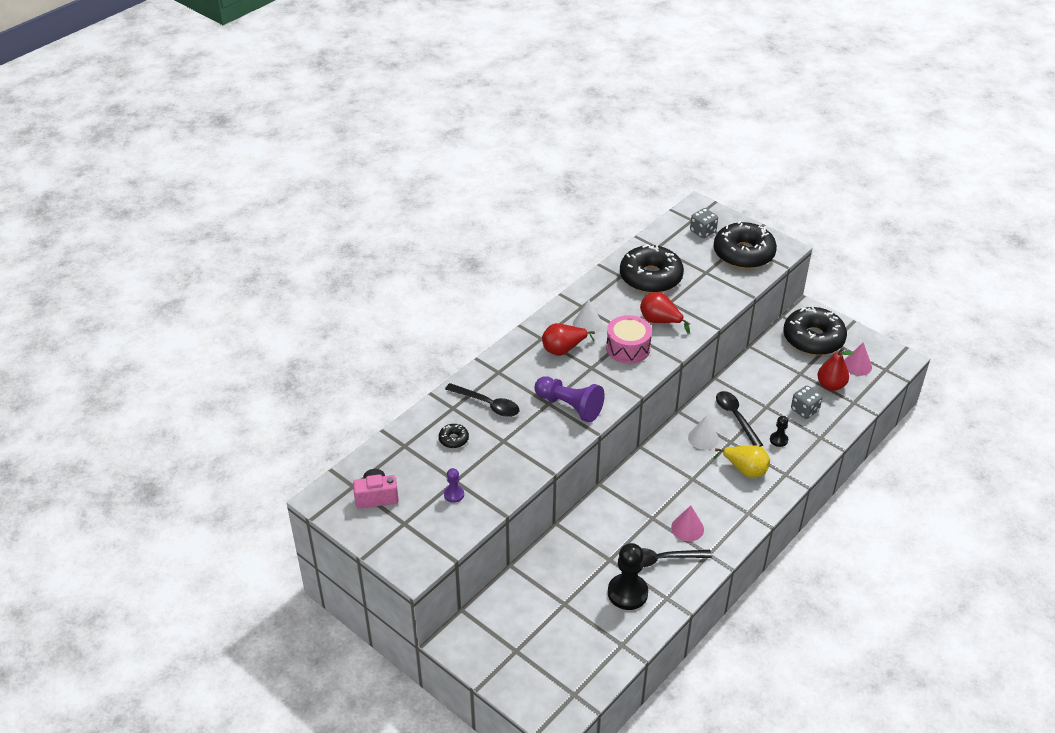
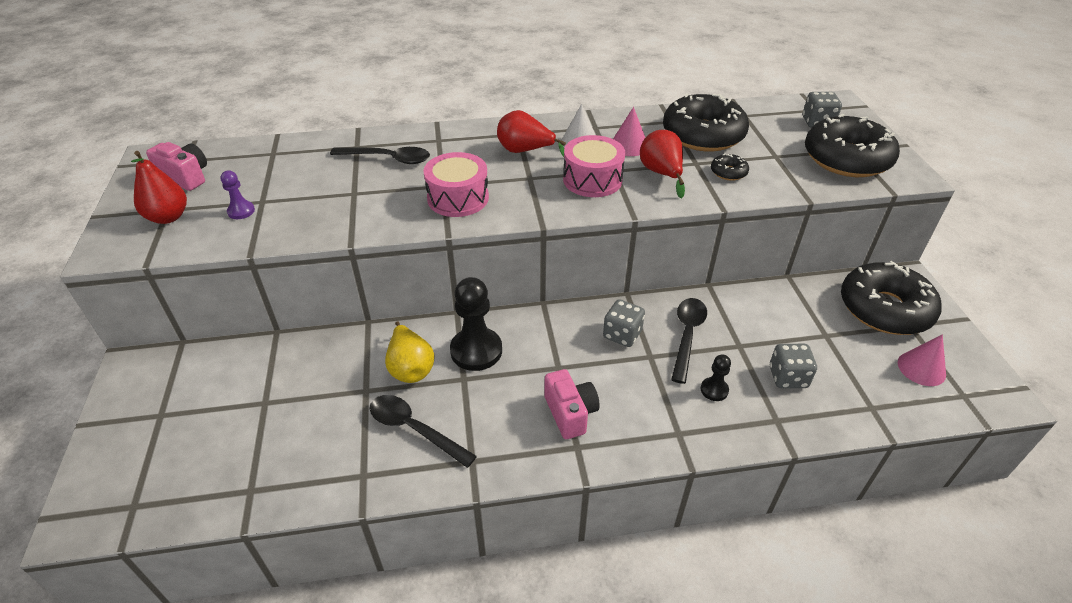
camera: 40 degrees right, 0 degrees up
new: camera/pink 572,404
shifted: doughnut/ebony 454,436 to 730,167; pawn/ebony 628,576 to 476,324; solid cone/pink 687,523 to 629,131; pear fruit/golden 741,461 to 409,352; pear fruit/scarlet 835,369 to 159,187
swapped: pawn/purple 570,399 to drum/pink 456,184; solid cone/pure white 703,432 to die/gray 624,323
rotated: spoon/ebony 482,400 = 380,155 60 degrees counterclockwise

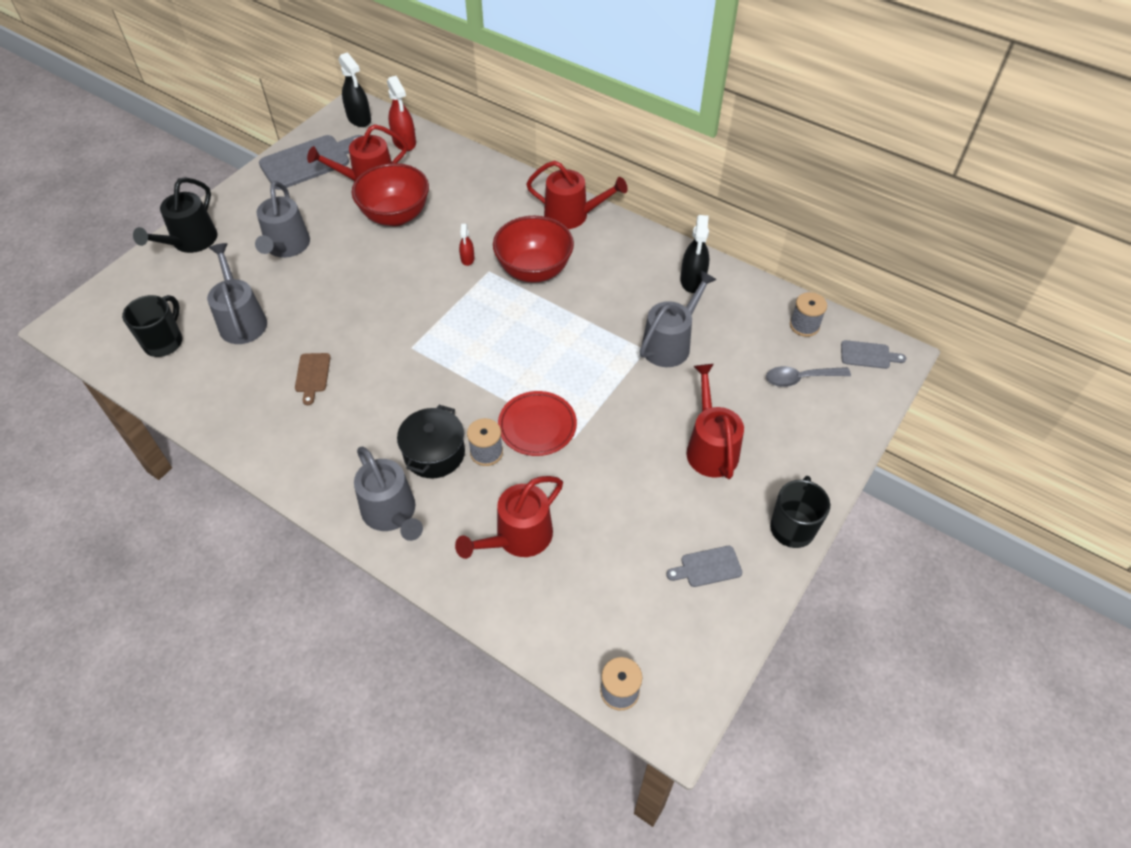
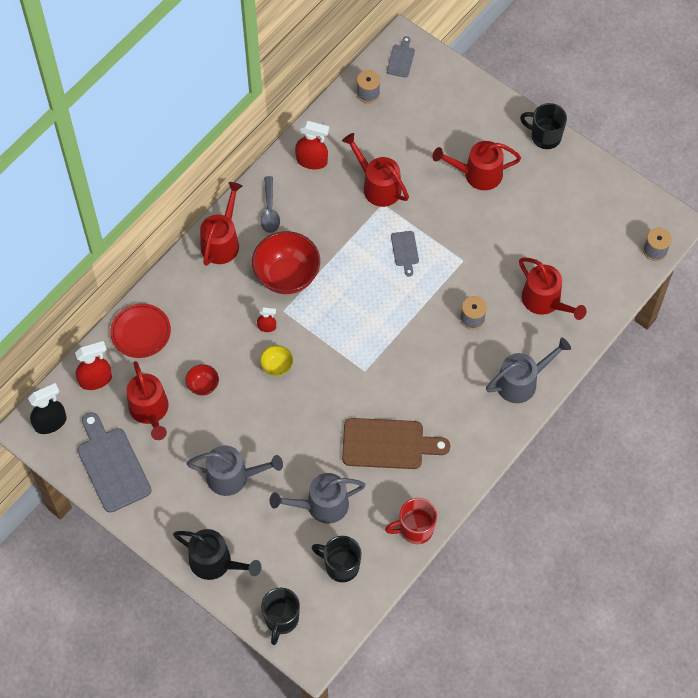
camera: 85 degrees left, 10 degrees up
gone: pot/ebony 431,441
new: bowl/golden 276,360; mug/ebony 280,616; mug/scarlet 411,521
shifted: flat dish/scarlet 537,423 to 140,330; cutting board/gray 704,566 to 405,254; spoon/gray 808,376 to 270,204
repainted: watering can/gray 678,319 to watering can/scarlet 375,170; spray cleaner/ebony 695,254 to spray cleaner/scarlet 312,145
scaled: cutting board/dark brown 313,379 = 396,443 x2.03; bowl/scarlet 390,194 = 202,380 x0.48

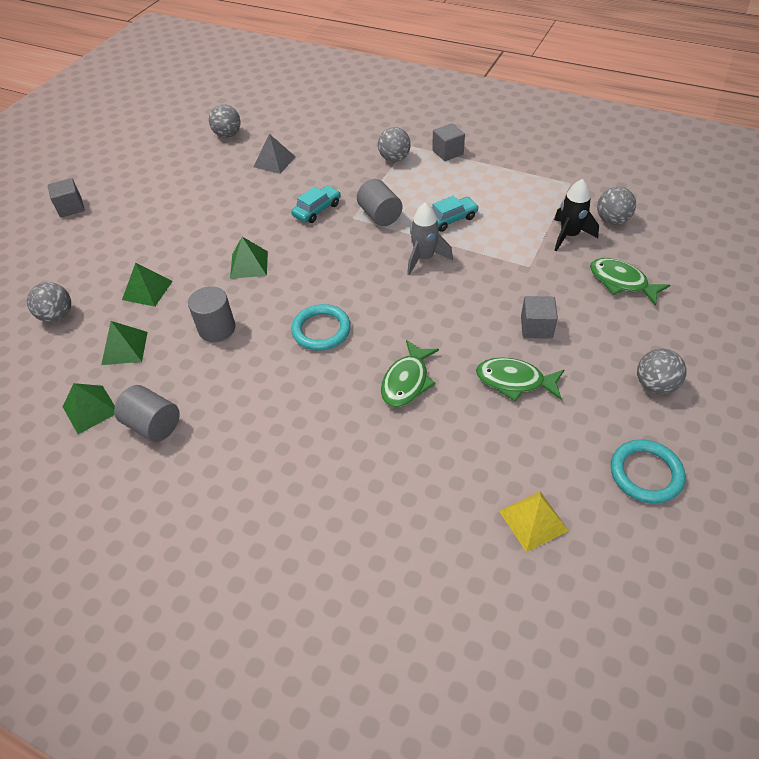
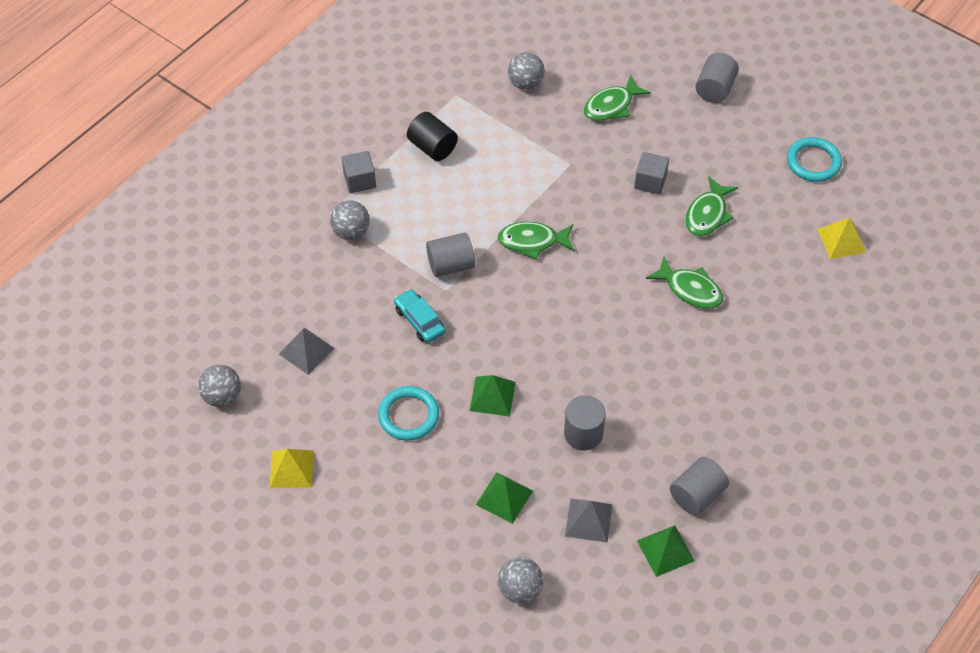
camera: 80 degrees left, 5 degrees up
gone: block/gray 66,197; automobile/teal 455,214; rocket/ebony 576,215; sphere/gray 662,371
new: pyramid/golden 291,468; cylinder/ebony 432,136; cylinder/gray 717,78
shifted: torus/teal 321,327 to 408,413
swapped: rocket/gray 430,238 to fish figure/green 536,241
repainted: pyramid/green 124,343 to pyramid/gray 589,521

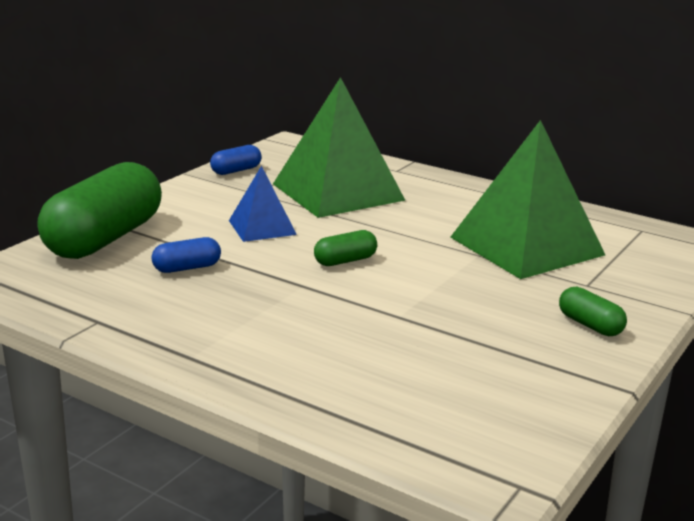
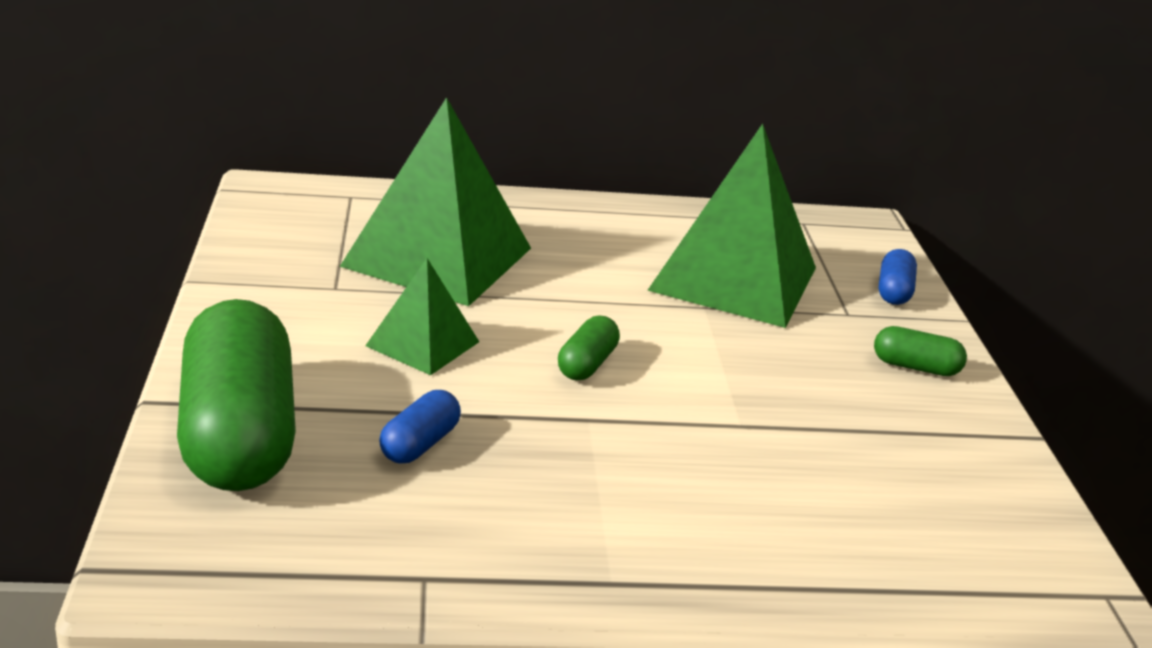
camera: 40 degrees left, 5 degrees up
shifted: pill shape/royal blue 236,160 to 898,277
repainted: pyramid/royal blue 263,204 to pyramid/green 422,316

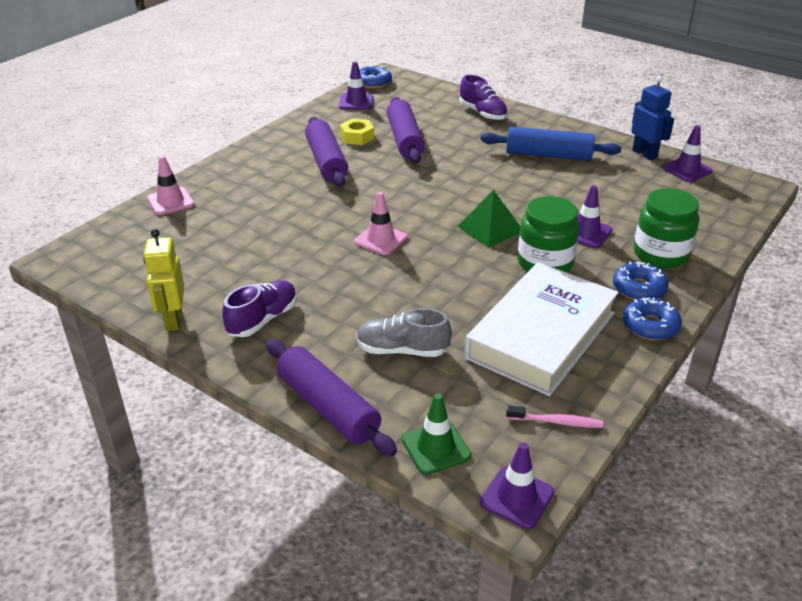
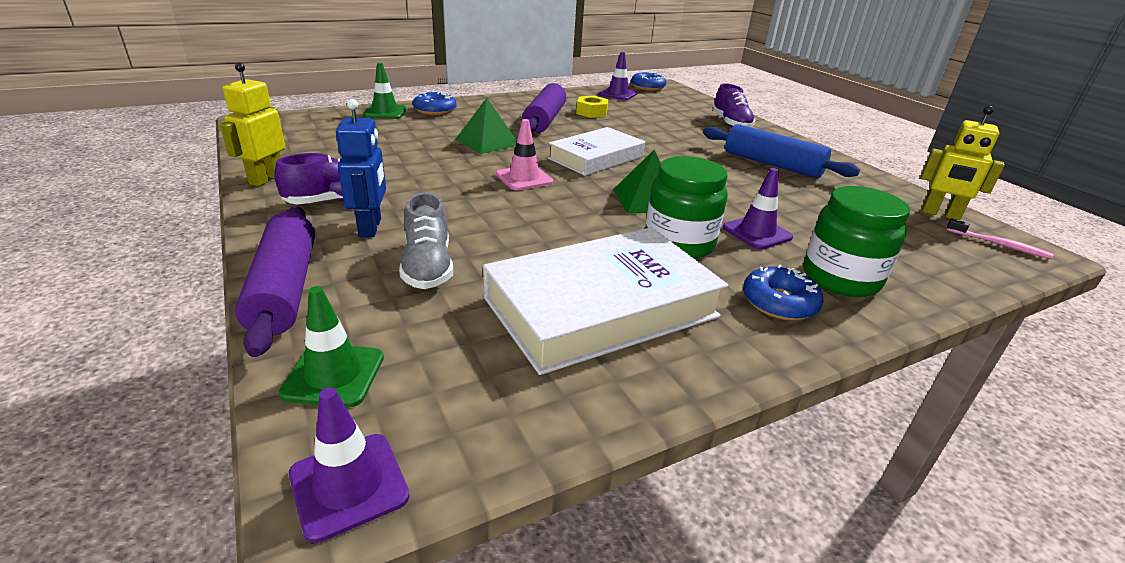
camera: 25 degrees right, 5 degrees down
gone: pastry roller/purple 406,130
new: pyramid/green 486,126; book/pure white 596,151
shifted: tooth brush/pink 554,417 to 1000,238; doughnut/royal blue 652,319 to 435,103; robot/royal blue 652,118 to 361,168
swapped: safety cone/purple 688,153 to robot/golden 963,163
repainted: safety cone/pink 170,185 to safety cone/green 385,91
rotated: sneaker/gray 404,332 = 426,240 135 degrees counterclockwise

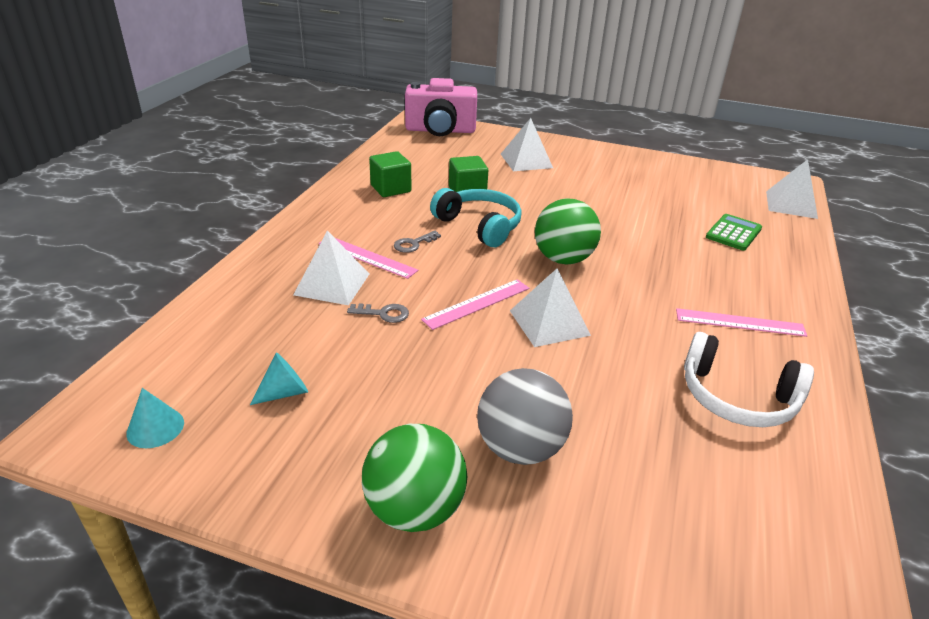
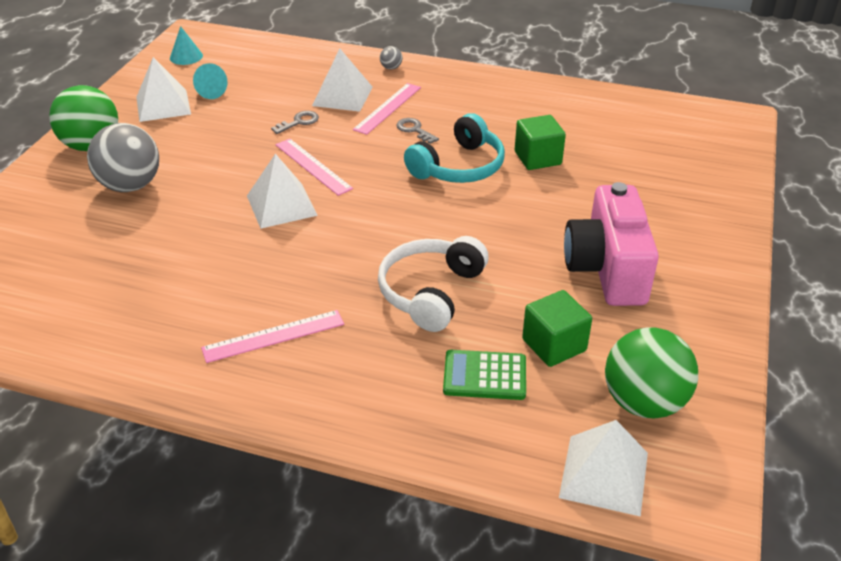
camera: 90 degrees right, 5 degrees up
new: sphere/gray 391,58
shifted: block/green 390,174 to 557,328; camera/pink 441,107 to 611,244; pyramid/pure white 527,144 to 163,89; sphere/green 568,231 to 651,372; headphones/pure white 749,379 to 433,284
rotated: key/gray 378,313 = 295,122 135 degrees counterclockwise; measuring stick/pink 741,322 = 272,336 60 degrees clockwise; calculator/green 734,232 = 484,375 150 degrees clockwise

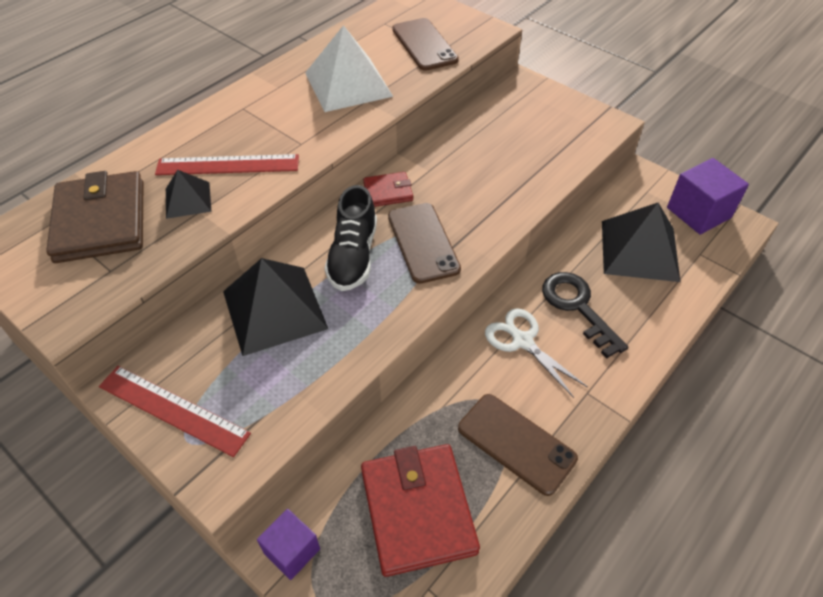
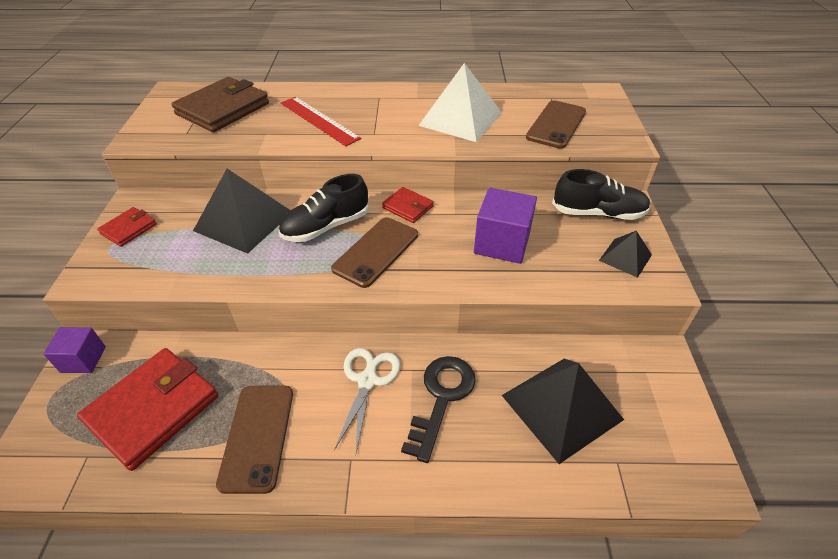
camera: 50 degrees right, 5 degrees down
new: sneaker/ebony 601,194
shifted: pyramid/ebony 189,194 to 625,254; block/purple 708,196 to 505,226
swapped: measuring stick/scarlet 175,411 to card wallet/scarlet 127,227

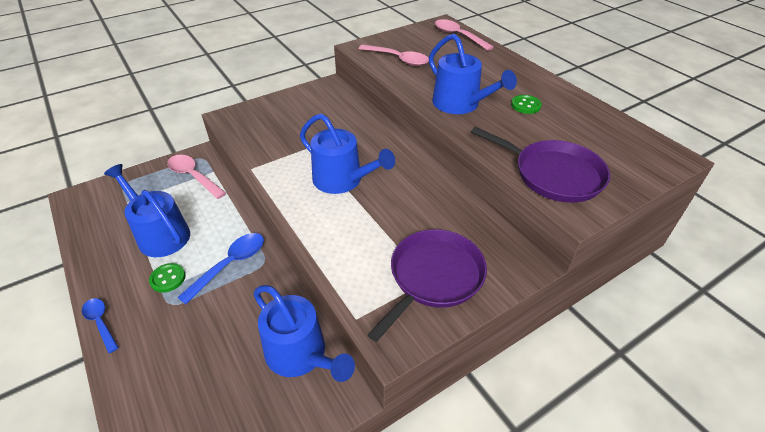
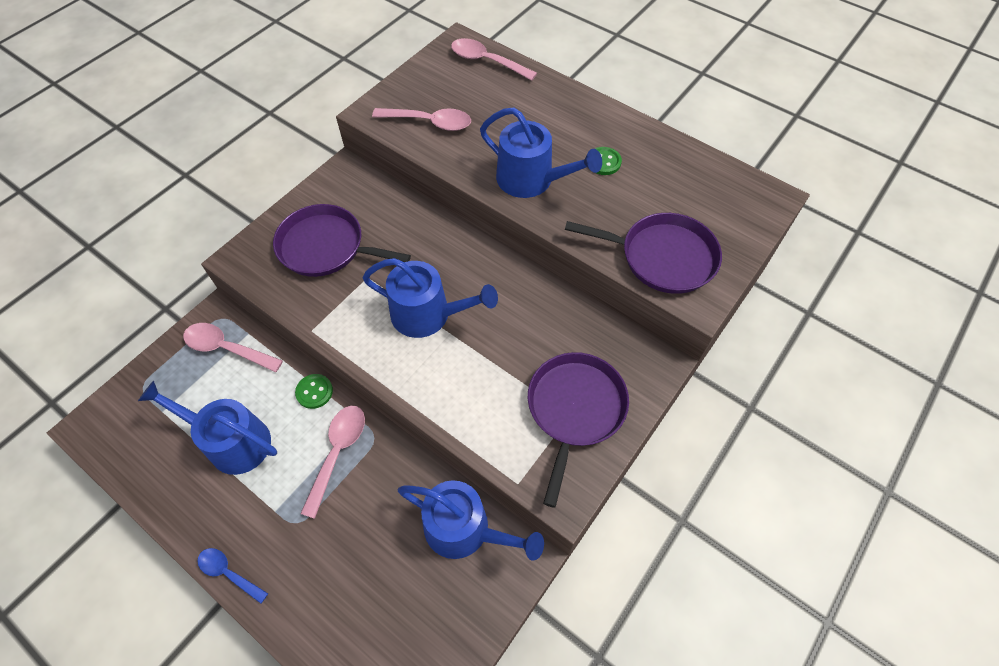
camera: 20 degrees left, 15 degrees up
new: skillet/purple 342,240
shifted: shirt button/green 167,278 to 314,391
repainted: spoon/royal blue 220,268 to spoon/pink 332,462

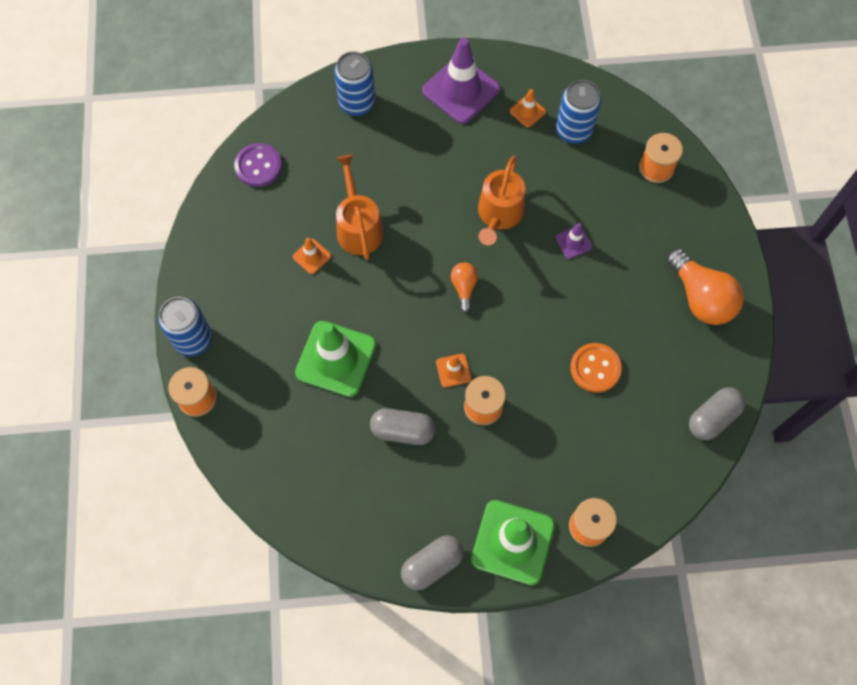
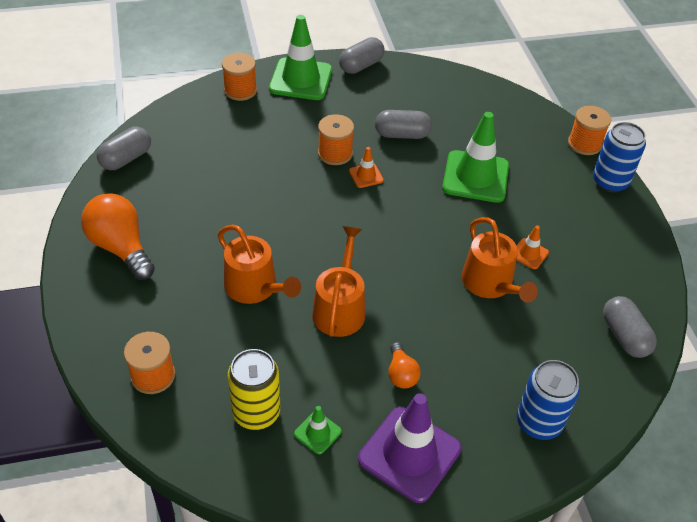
camera: 170 degrees right, 20 degrees down
gone: shirt button/orange-coloured 596,368
shifted: bulb/orange-coloured 464,287 to 404,365
swapped: shirt button/purple 258,165 to pill shape/gray 630,327; safety cone/purple 574,241 to watering can/orange-coloured 259,264
repainted: safety cone/orange-coloured 528,108 to safety cone/green 318,430; can/royal blue 578,112 to can/golden 254,389

